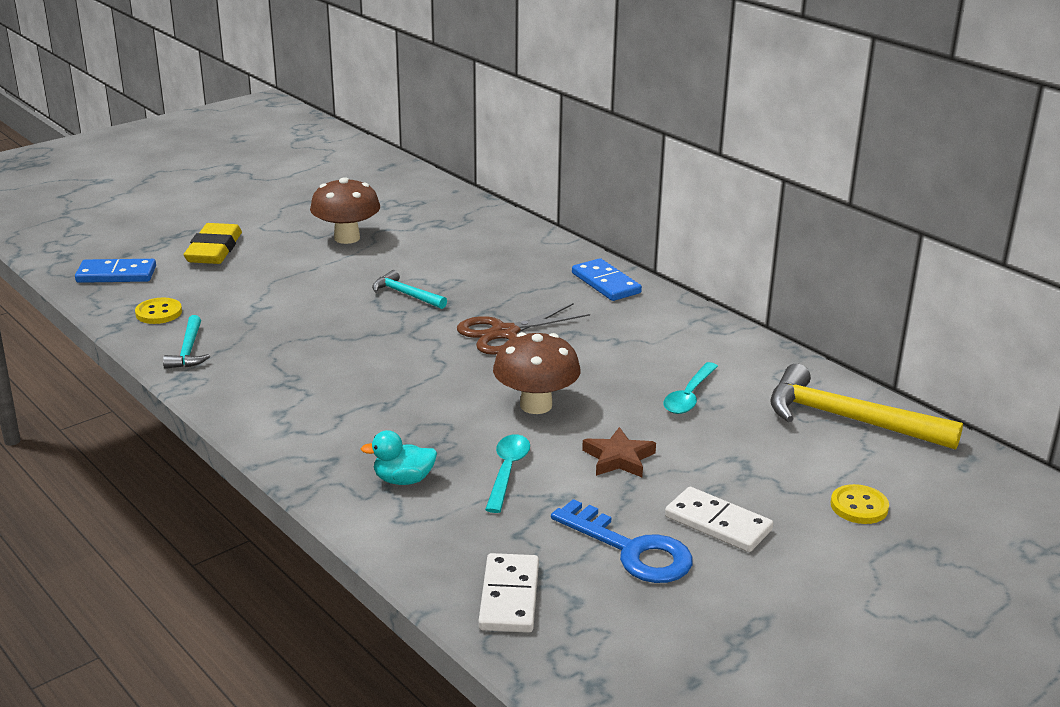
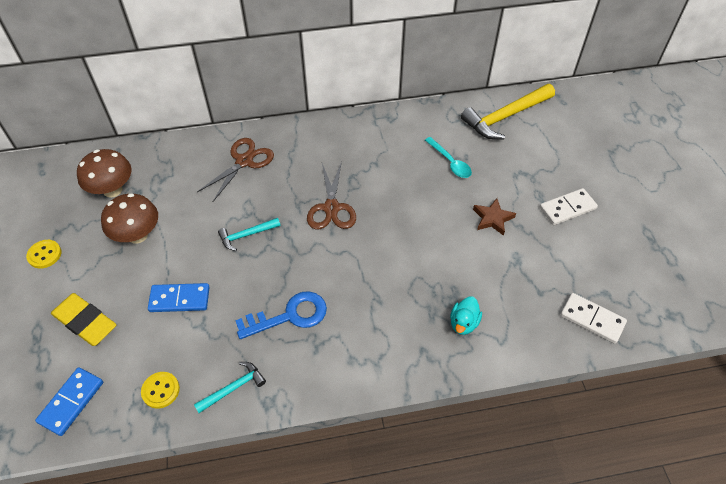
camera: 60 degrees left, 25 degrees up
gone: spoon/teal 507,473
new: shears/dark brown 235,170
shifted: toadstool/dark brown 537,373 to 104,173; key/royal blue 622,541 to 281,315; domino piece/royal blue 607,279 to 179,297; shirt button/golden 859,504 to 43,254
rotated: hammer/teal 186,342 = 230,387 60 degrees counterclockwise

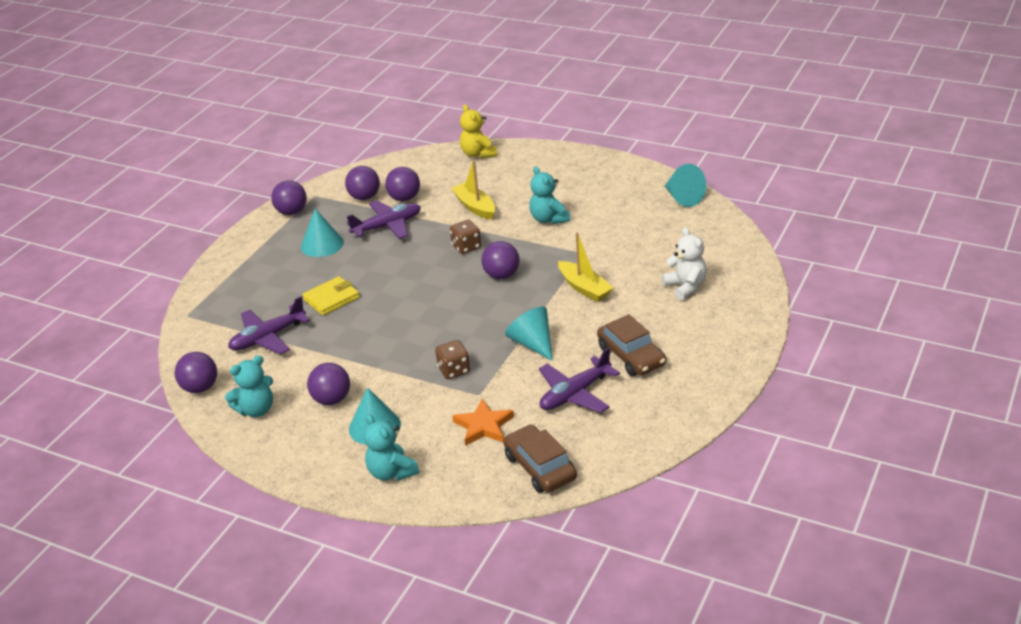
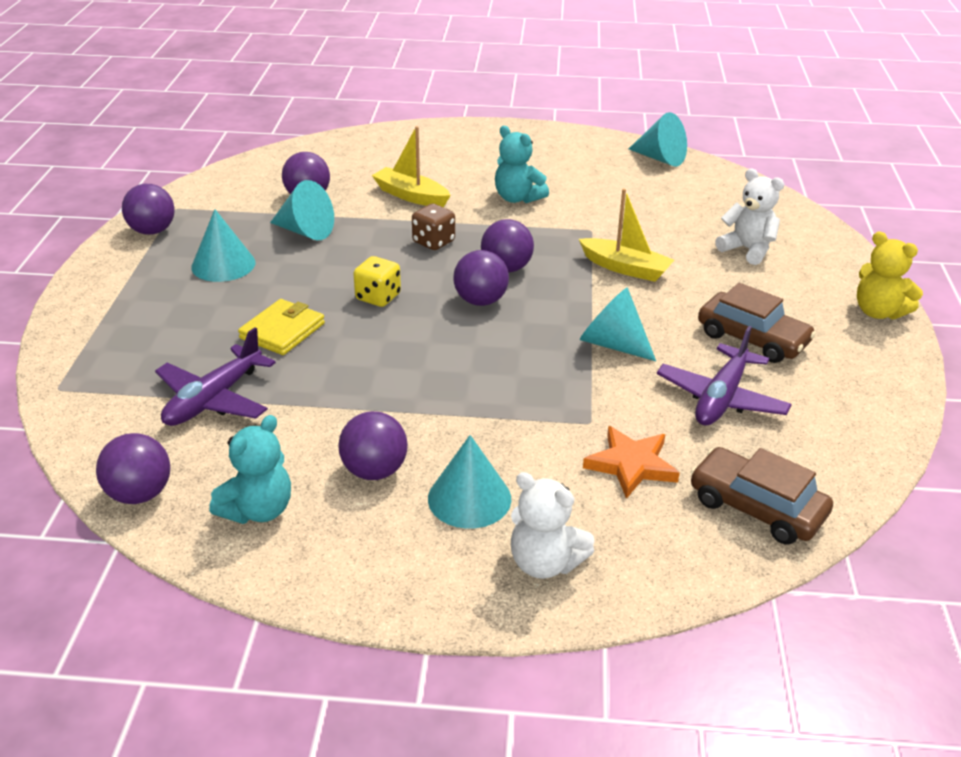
camera: 25 degrees left, 0 degrees up
gone: die/dark brown 452,359
new: die/golden 377,281
shifted: sphere/purple 362,183 to 481,278; stuffed bear/golden 478,131 to 890,275
swapped: toy plane/purple 384,219 to solid cone/teal 302,210
repainted: stuffed bear/teal 391,447 to stuffed bear/pure white 552,525

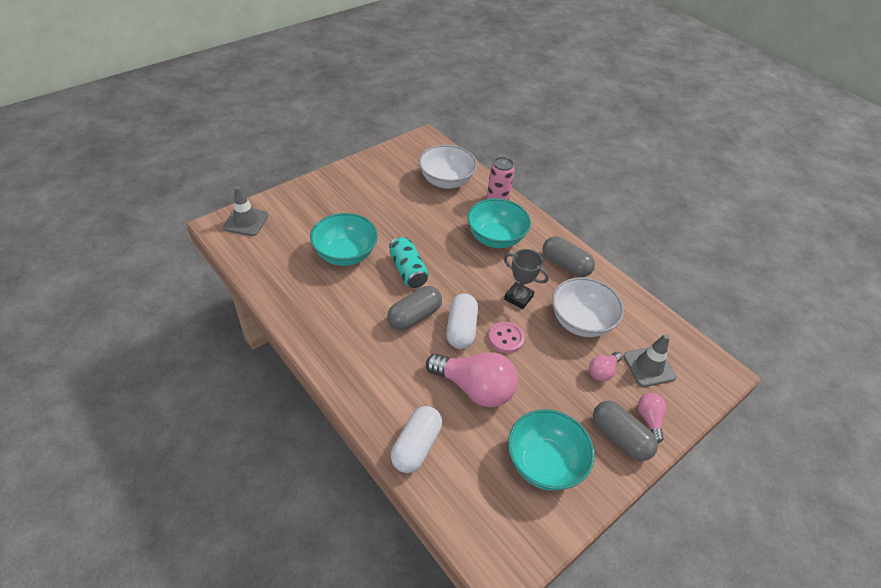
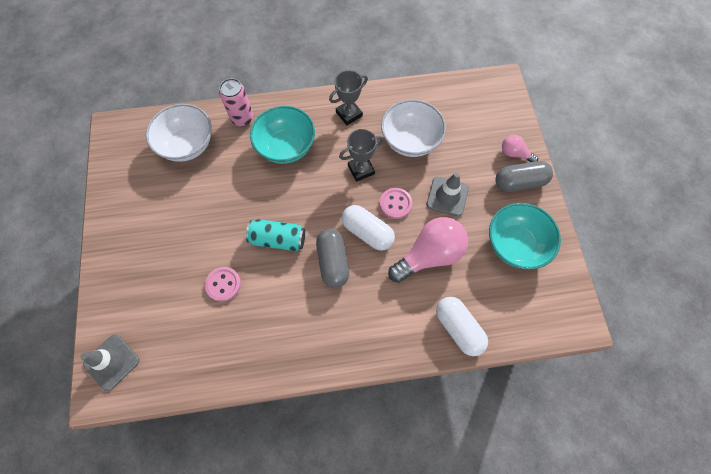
camera: 55 degrees left, 20 degrees up
gone: bulb/pink 605,366
shifted: safety cone/gray 649,360 to 448,194
swapped: bowl/teal 344,239 to shirt button/pink 223,284; pill shape/gray 568,256 to trophy/gray 348,97

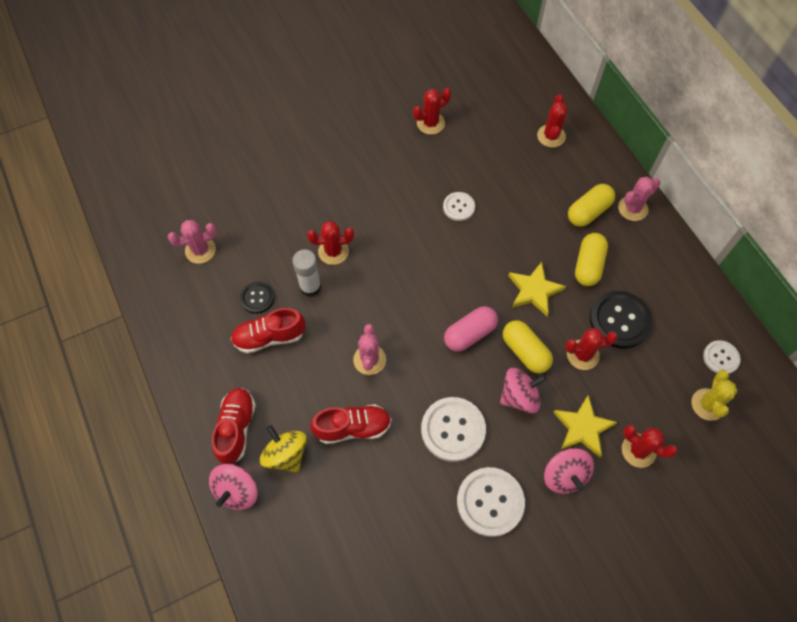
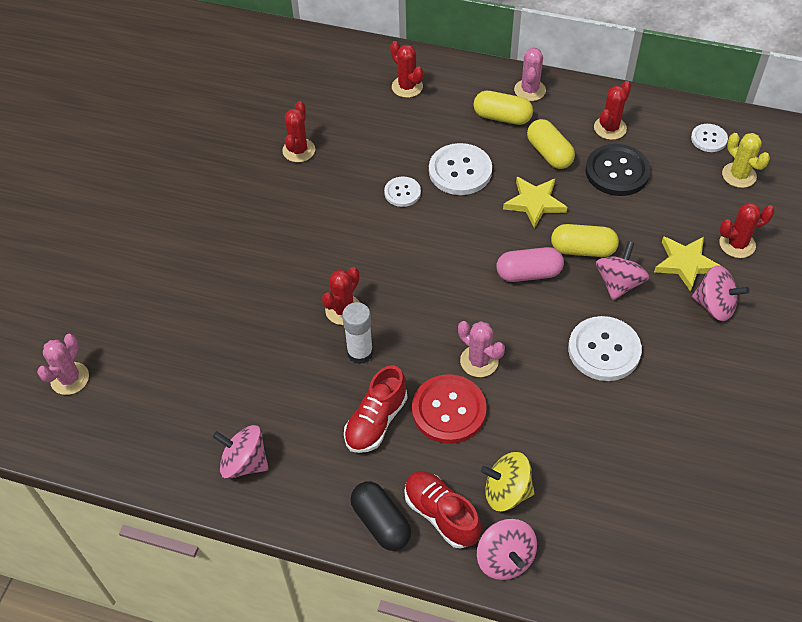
camera: 45 degrees left, 10 degrees down
gone: shirt button/ebony 257,297; sneaker/scarlet 351,424
new: spinning top/pink 240,452; pill shape/ebony 380,516; shirt button/scarlet 449,409
shifted: prickly plant/pink 192,242 to 63,364; shirt button/pure white 491,502 to 460,169; prickly plant/scarlet 591,349 to 612,110
rotated: pill shape/pink 471,329 = 530,264 75 degrees clockwise; pill shape/golden 591,205 = 503,108 75 degrees counterclockwise

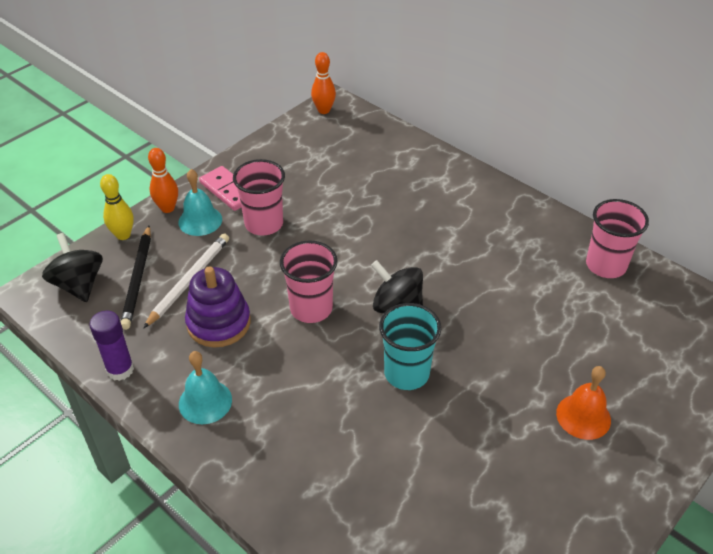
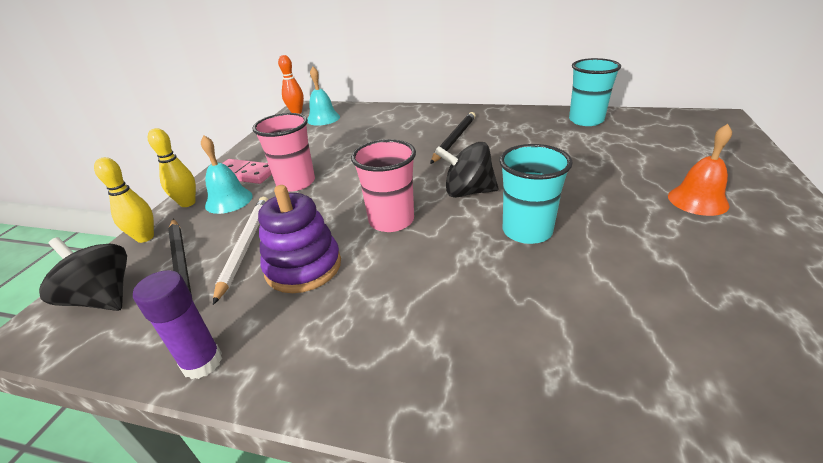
camera: 25 degrees left, 10 degrees down
new: wooden pencil/ebony 453,138
shifted: school bell/teal 205,387 to 323,96
repainted: tenpin/orange-coloured 163,180 to tenpin/golden 172,167; tumbler/pink 617,238 to tumbler/teal 595,92

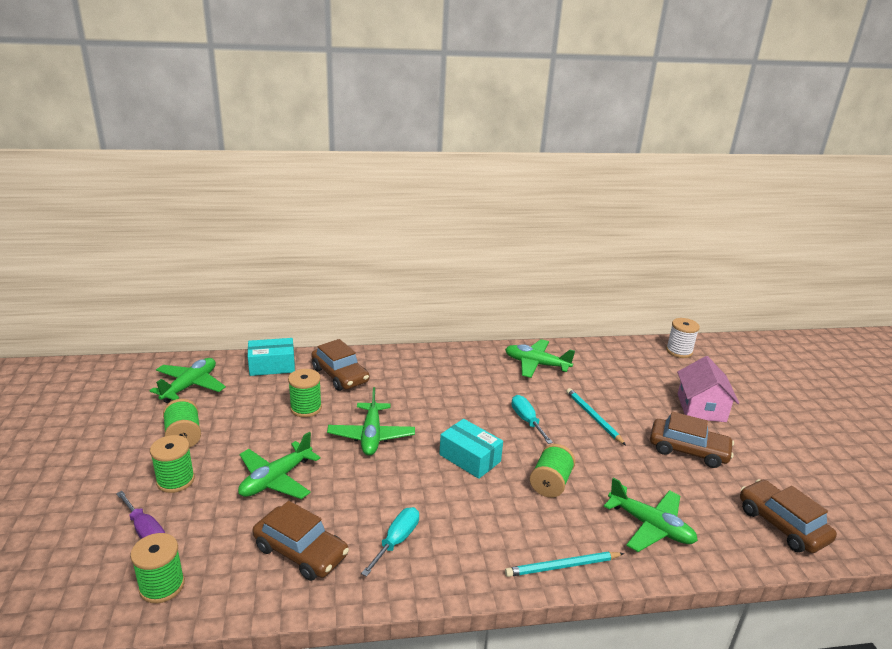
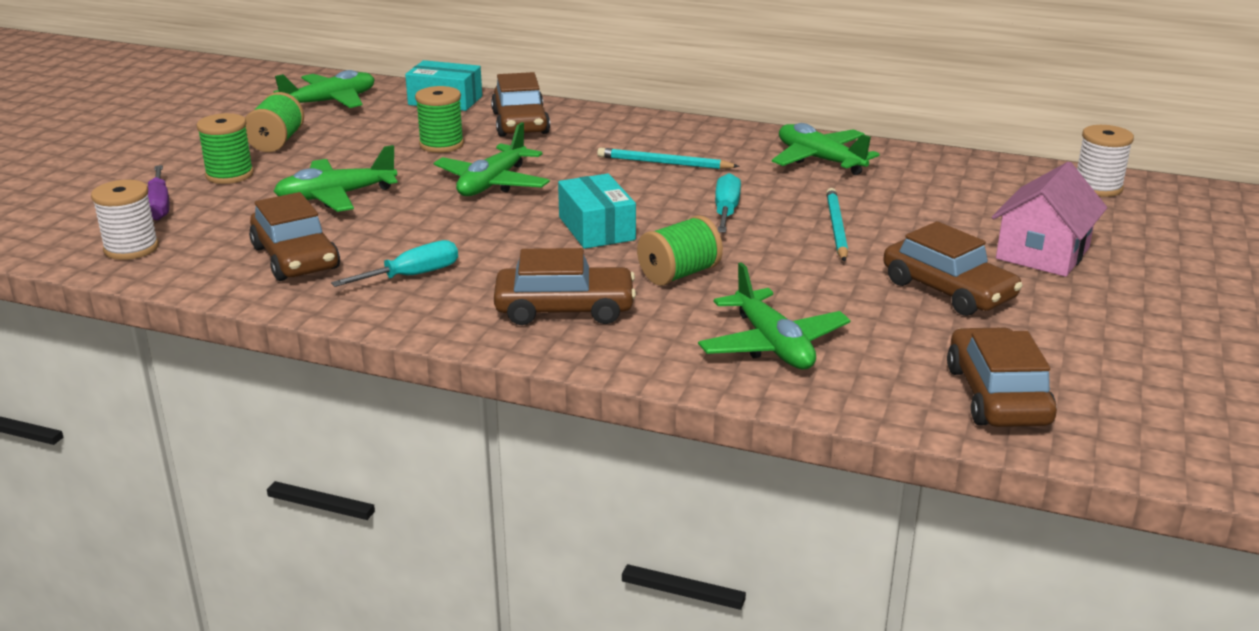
camera: 30 degrees right, 0 degrees up
new: automobile/dark brown 565,286
shifted: wooden pencil/teal 564,564 to 668,158
repainted: bobbin/green 157,568 to bobbin/pure white 125,220

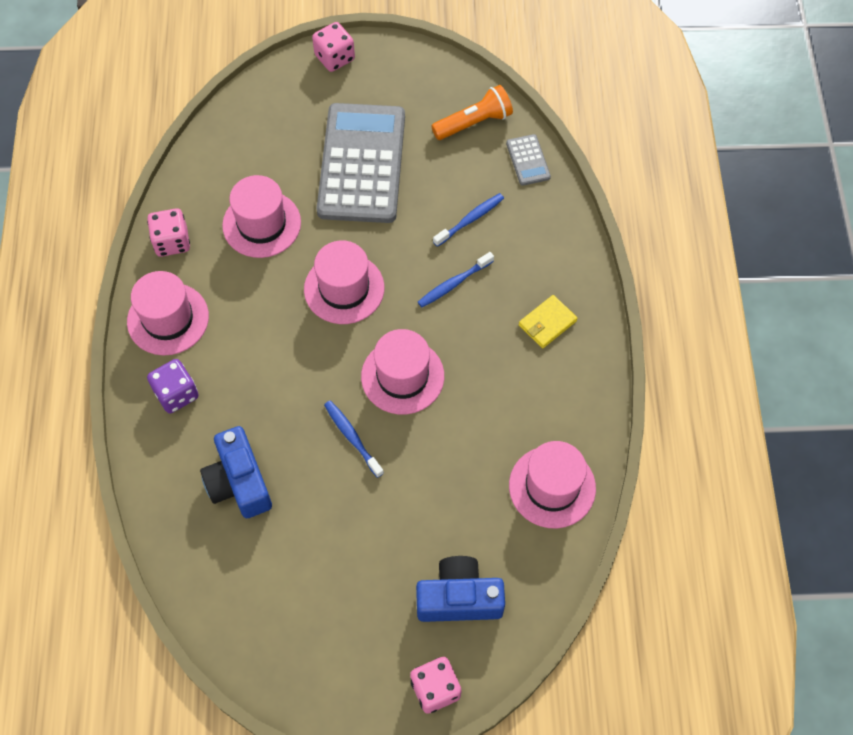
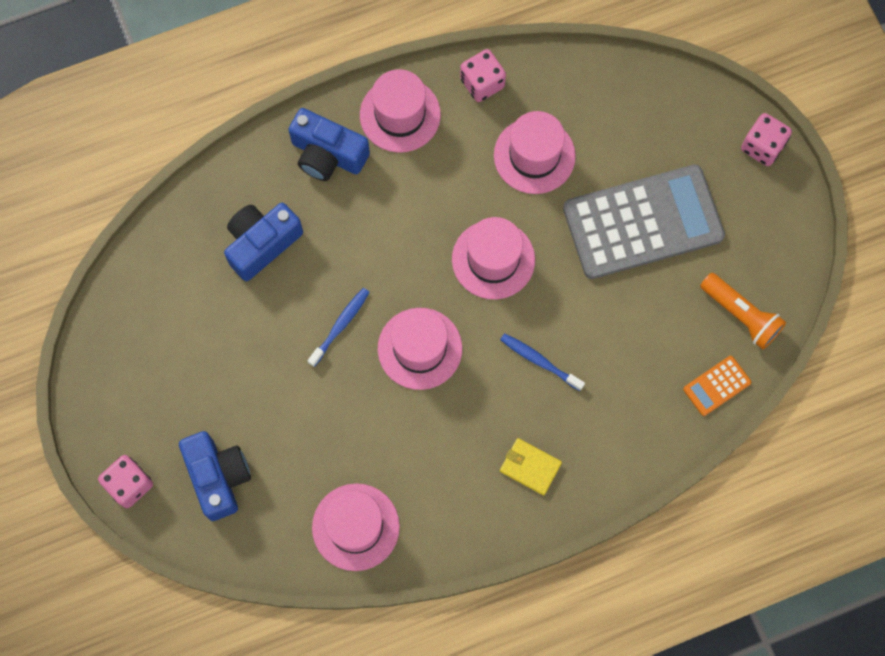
camera: 70 degrees right, 10 degrees up
gone: tooth brush/royal blue 468,220
swapped: die/purple 172,386 to camera/royal blue 329,144
repainted: calculator/gray 528,160 to calculator/orange-coloured 717,386

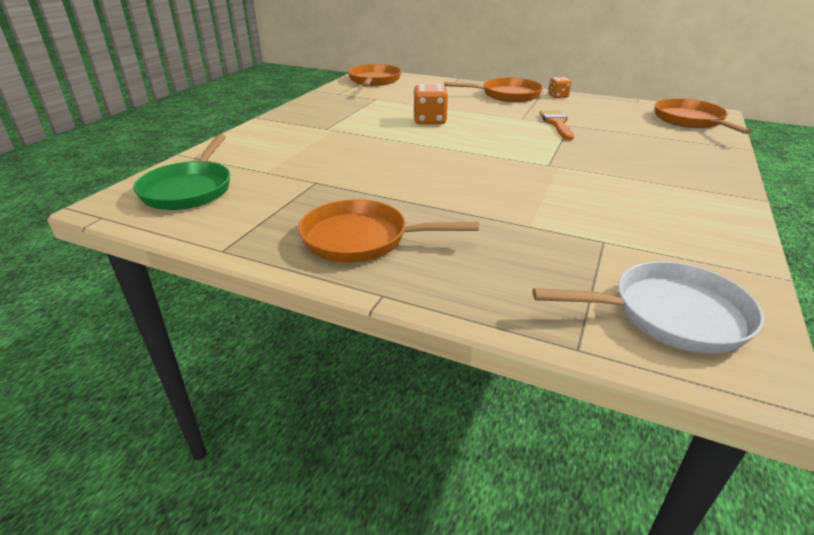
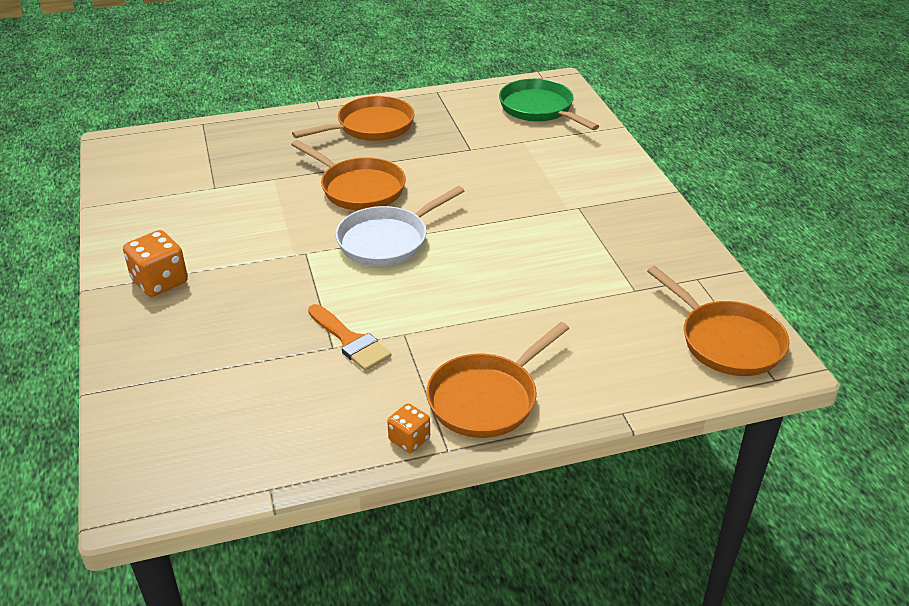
camera: 140 degrees right, 5 degrees up
shifted: die/orange-coloured 430,104 to 155,263; skillet/pure white 648,307 to 400,226; skillet/orange-coloured 703,116 to 348,175

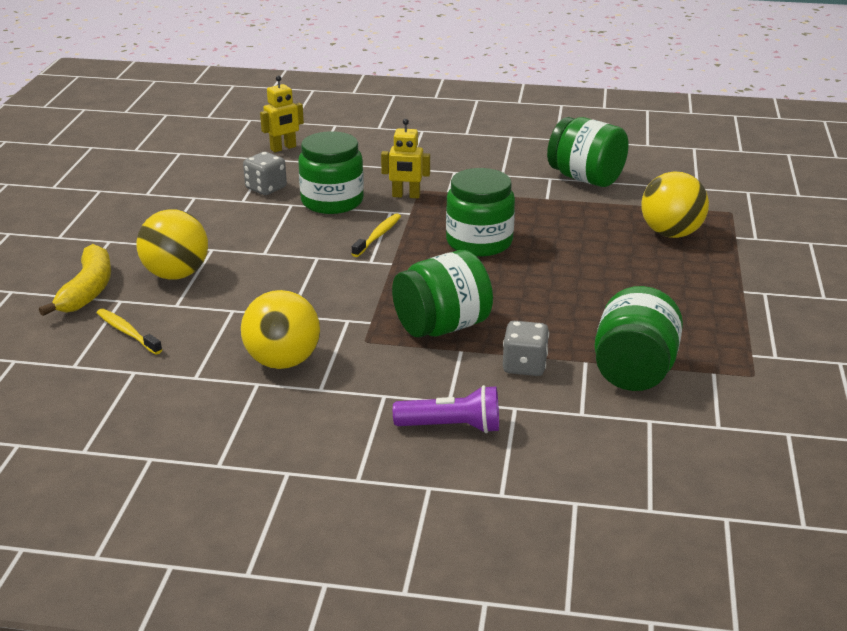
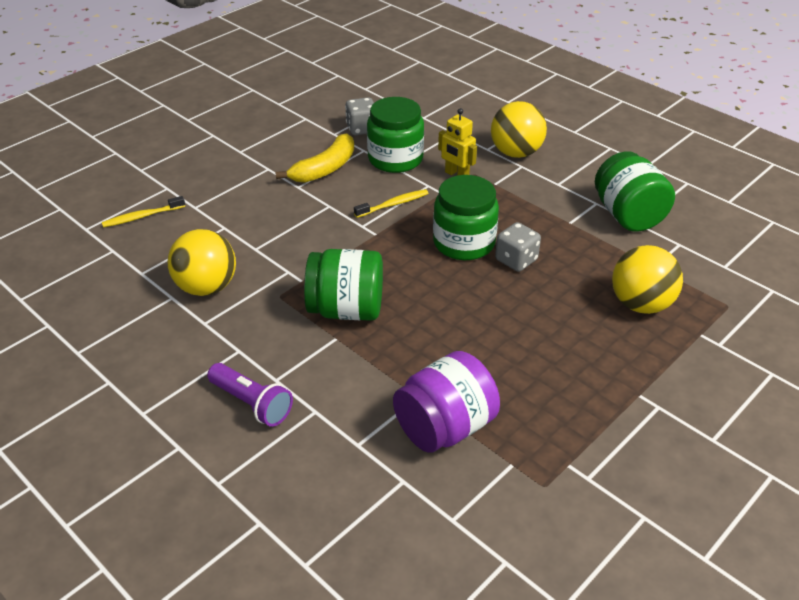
camera: 35 degrees right, 10 degrees up
gone: robot/golden 282,114
shifted: toy banana/golden 75,280 to 314,158; sphere/golden 172,244 to 519,129; die/gray 526,348 to 518,247
repainted: jar/green 638,338 to jar/purple 446,402
rotated: tooth brush/golden 129,332 = 143,212 105 degrees counterclockwise

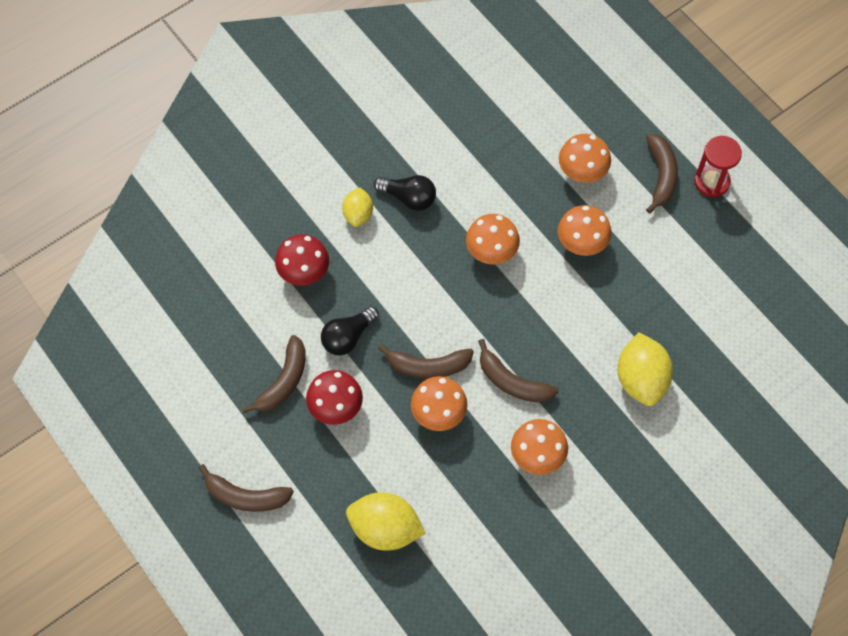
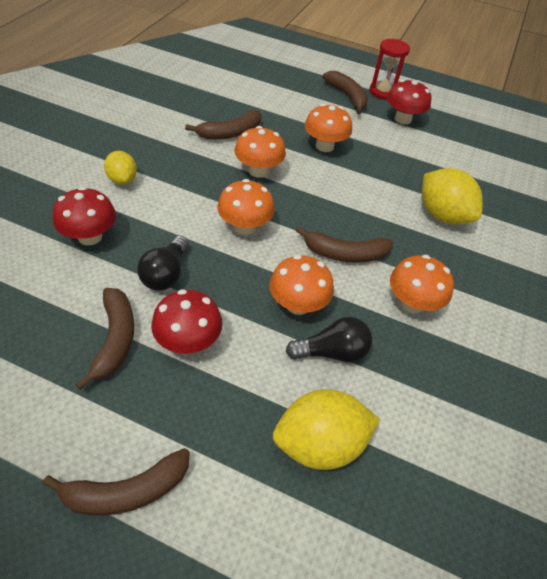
camera: 35 degrees left, 15 degrees down
new: toadstool/scarlet 409,102
shifted: bulb/ebony 405,193 to 329,340; toy banana/dark brown 426,361 to 223,125; toadstool/orange-coloured 585,158 to 246,207

